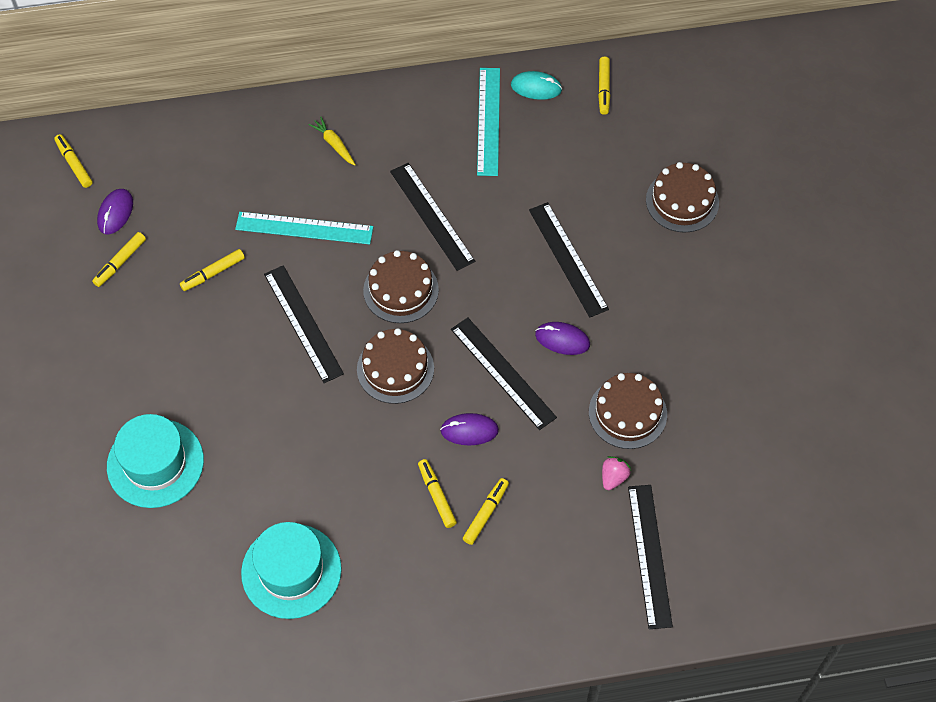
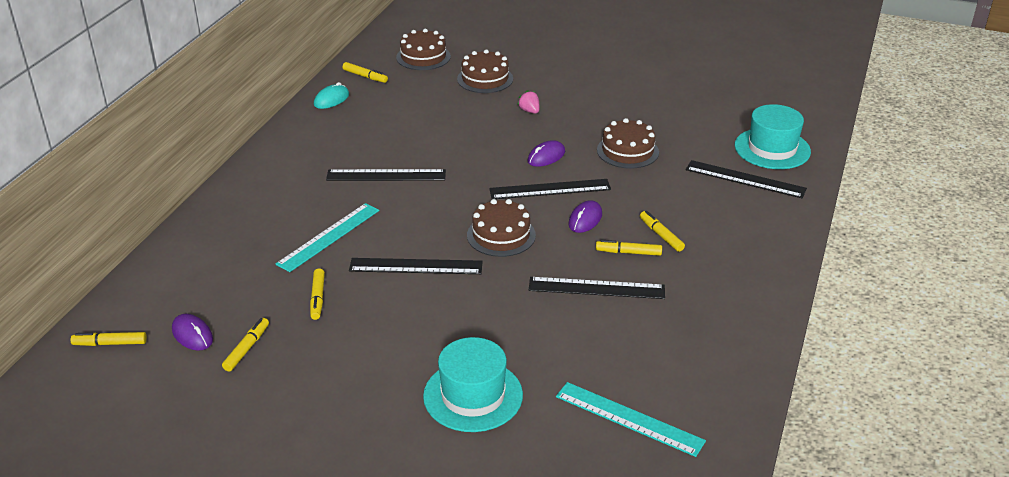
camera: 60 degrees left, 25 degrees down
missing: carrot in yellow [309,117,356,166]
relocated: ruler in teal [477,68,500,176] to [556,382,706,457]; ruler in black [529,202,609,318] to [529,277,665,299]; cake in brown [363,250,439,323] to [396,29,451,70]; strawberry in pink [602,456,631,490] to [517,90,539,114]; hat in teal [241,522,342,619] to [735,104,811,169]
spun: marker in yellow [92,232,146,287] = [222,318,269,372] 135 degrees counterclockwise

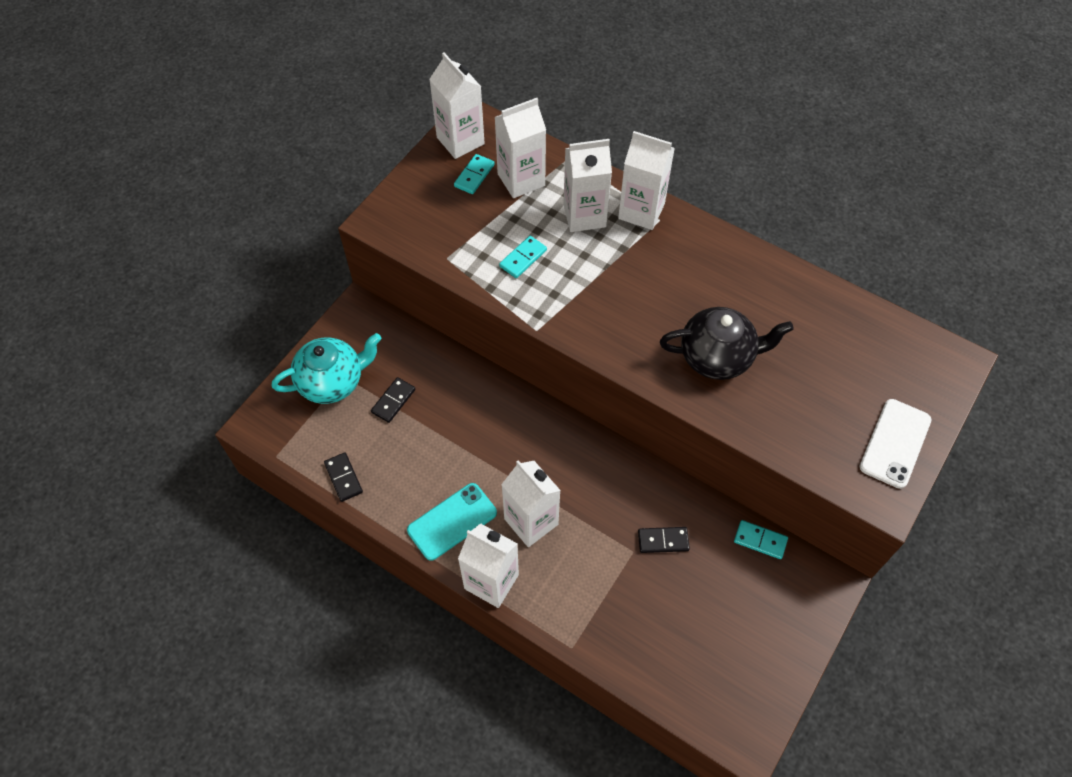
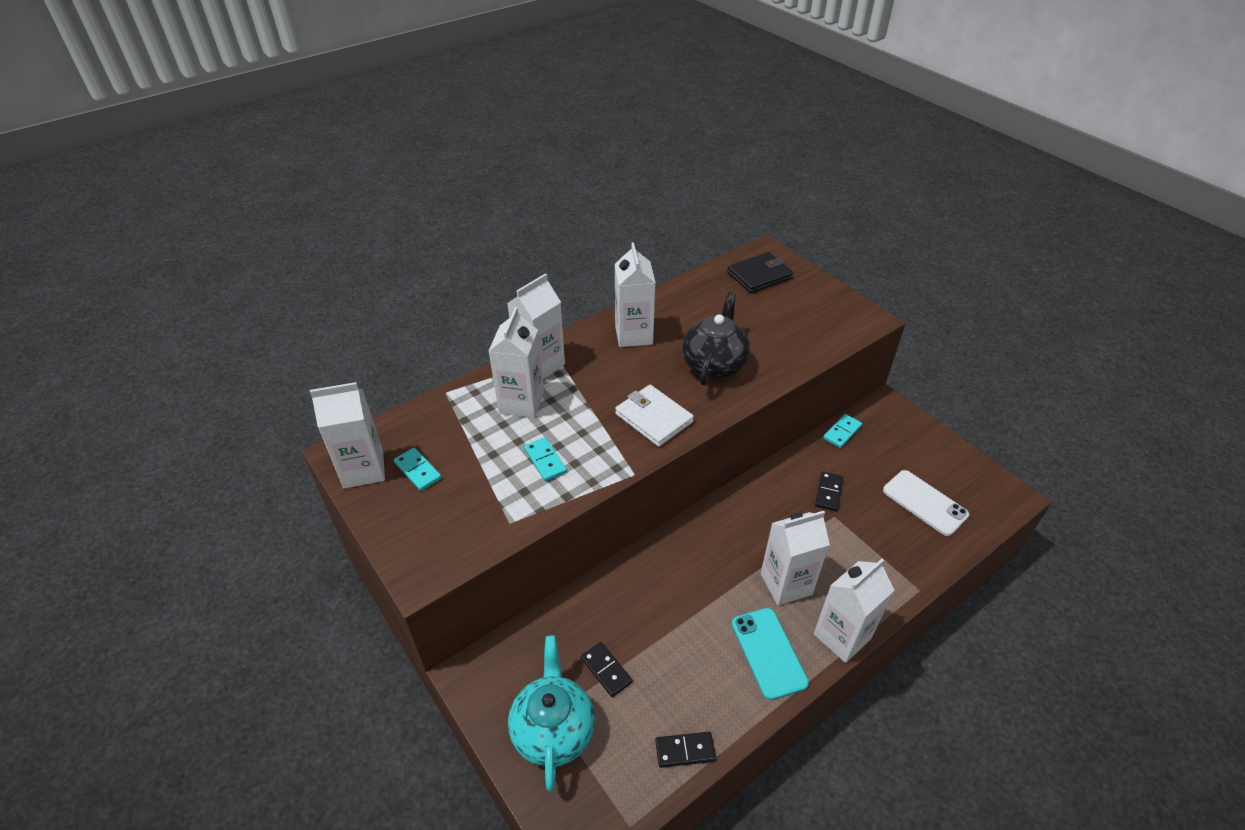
camera: 70 degrees left, 15 degrees down
appeared: card wallet in black [727,252,793,293]; card wallet in pure white [615,385,694,447]
relocated: carton in pure white [495,98,546,198] to [615,243,656,347]; phone in pure white [860,399,932,489] to [883,470,969,536]

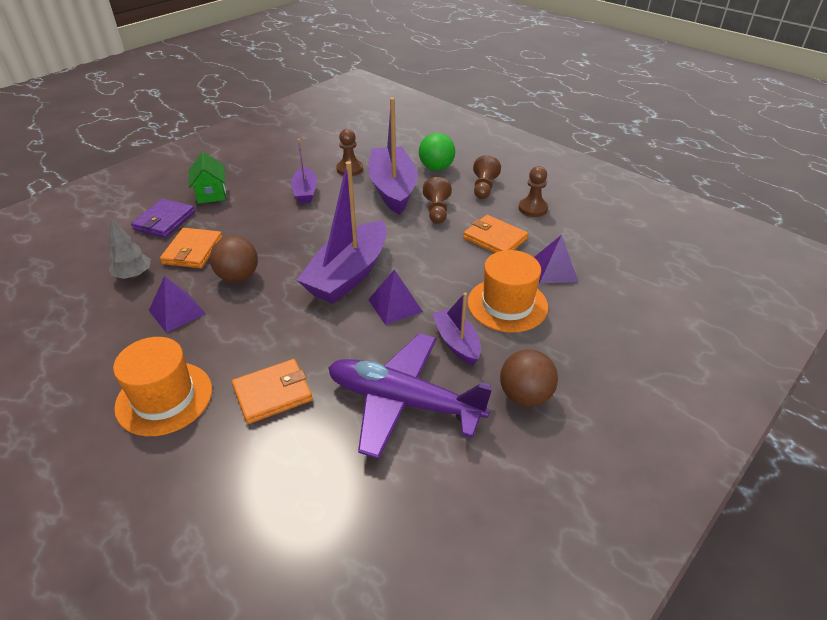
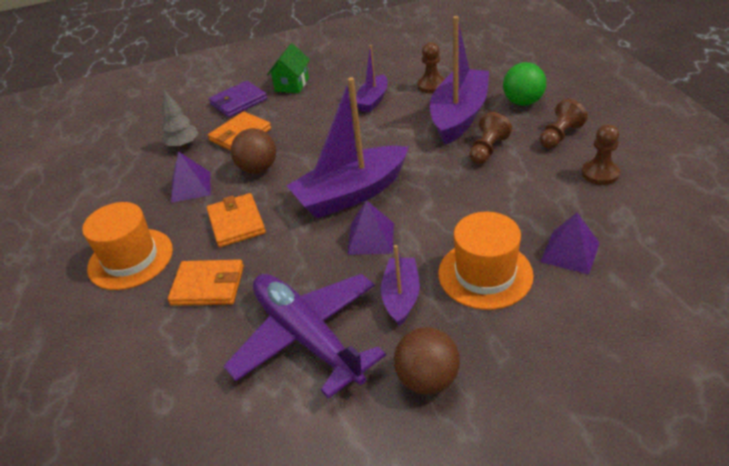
camera: 35 degrees right, 0 degrees up
relocated: card wallet in orange-coloured [463,215,528,253] to [206,193,266,247]

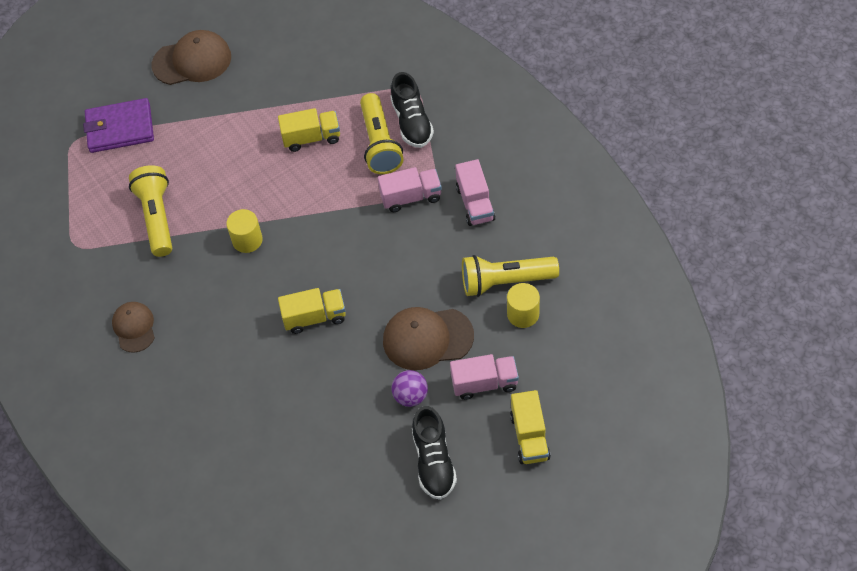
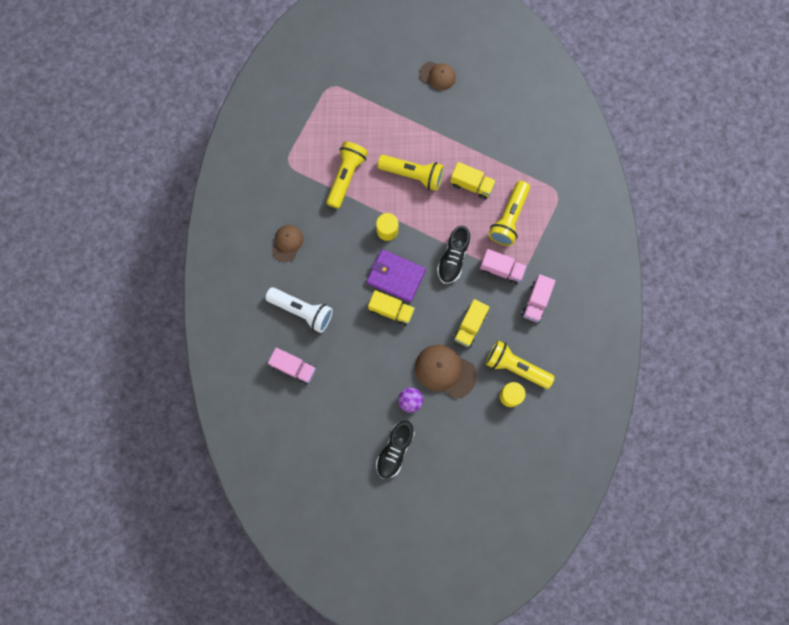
camera: 30 degrees right, 20 degrees up
appeared: pocket torch in yellow [378,155,444,191]; pocket torch in pure white [265,287,333,333]
relocated: sneaker in black [390,72,434,148] to [437,226,471,284]; card wallet in violet [83,98,154,153] to [367,249,426,302]; toy truck in pink [450,354,519,400] to [268,348,316,385]; toy truck in yellow [510,390,551,464] to [453,299,490,347]
size: baseball cap in brown [152,30,231,85] = [419,61,456,90] x0.63

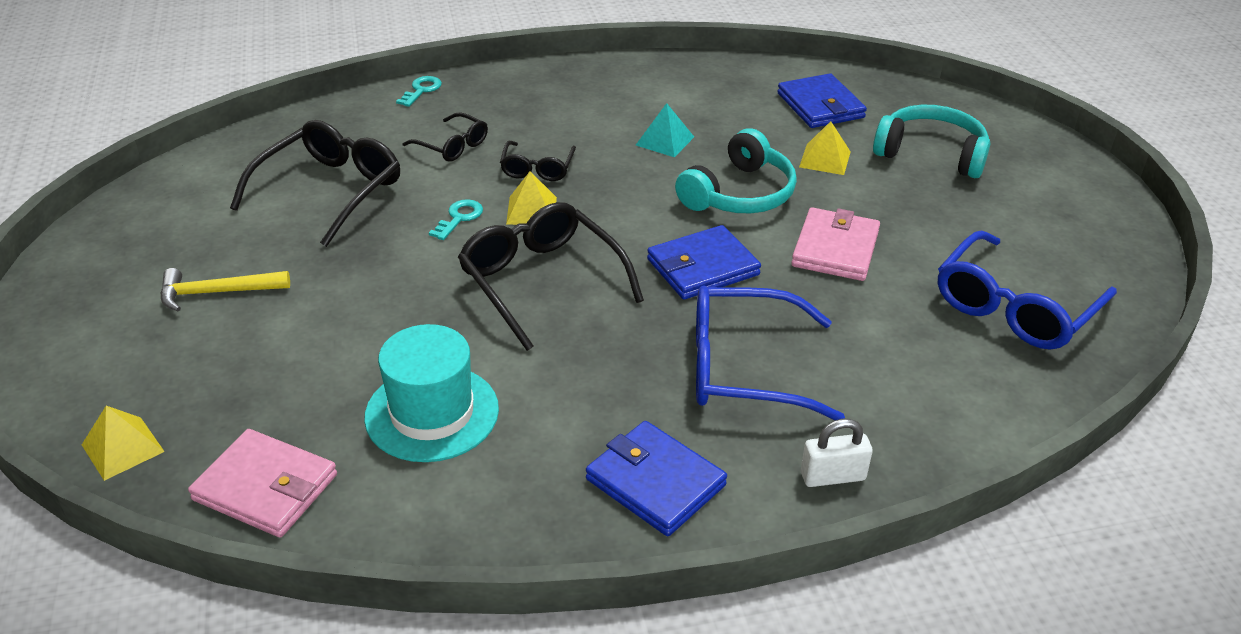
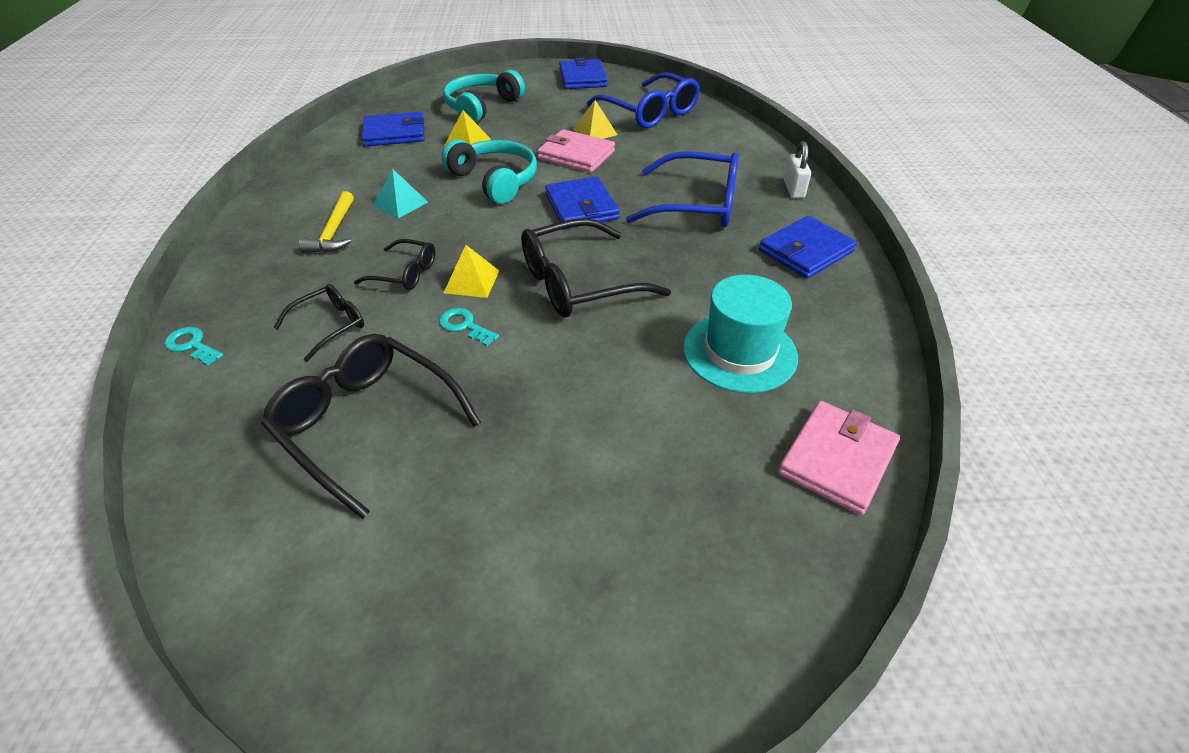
camera: 80 degrees left, 5 degrees up
appeared: card wallet in royal blue [559,58,608,89]
relocated: claw hammer in yellow [160,268,290,311] to [299,191,354,253]; pyramid shape in yellow [82,406,165,481] to [573,100,617,139]
spun: glasses in royal blue [696,286,845,420] = [626,151,739,227] 90 degrees counterclockwise

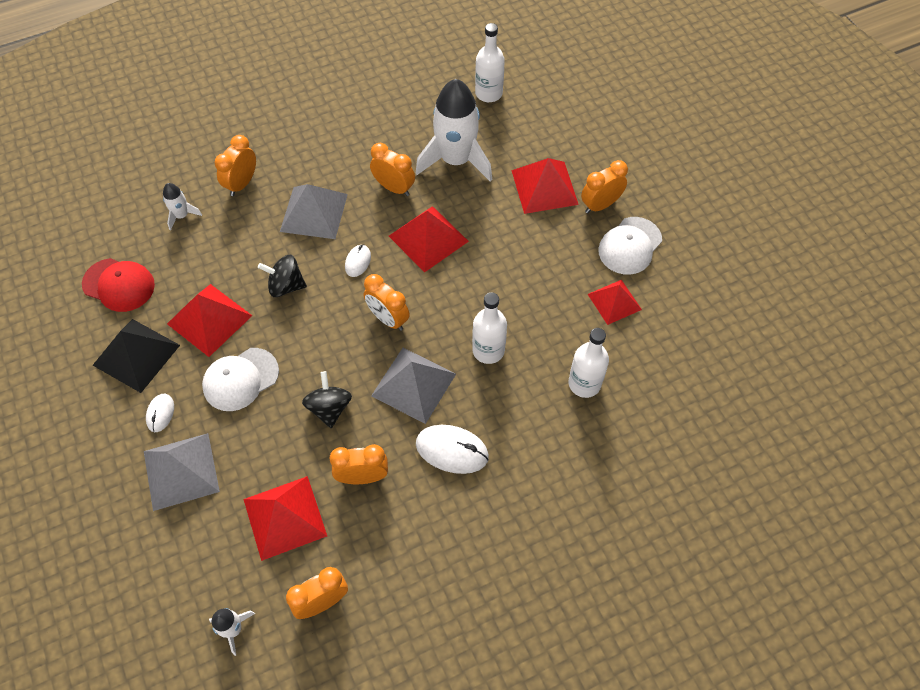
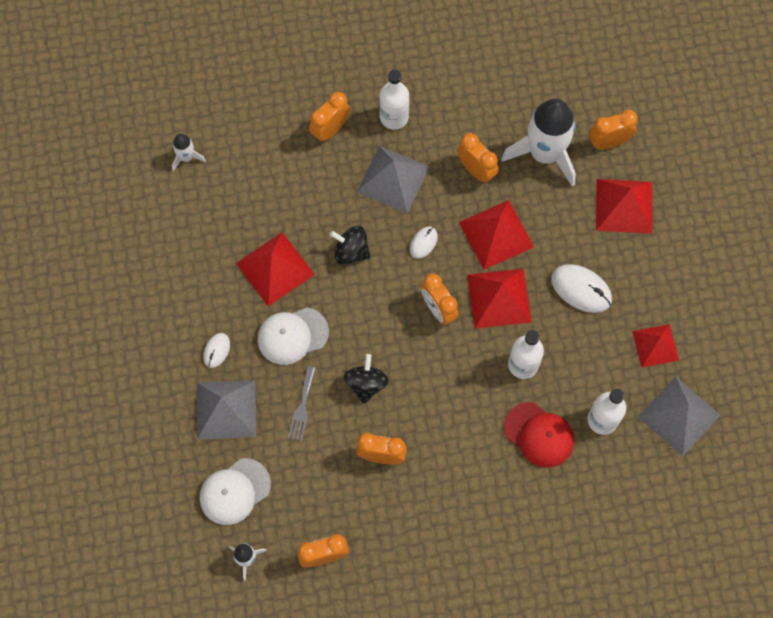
camera: 15 degrees right, 10 degrees up
missing: pyramid shape in black [93,319,180,393]
appeared: table fork in gray [288,366,316,441]
relocated: bottle in pure white [475,23,505,102] to [379,70,409,130]; alarm clock in orange-coloured [581,160,628,213] to [589,110,638,149]; spaceship in pure white [163,183,202,231] to [172,134,206,171]; baseball cap in pure white [598,217,662,275] to [200,458,271,525]; baseball cap in red [82,258,155,312] to [504,402,574,467]; pyramid shape in gray [371,348,456,424] to [638,376,720,457]; computer mouse in pure white [416,425,489,474] to [551,264,612,313]; pyramid shape in red [243,476,327,561] to [467,269,532,328]

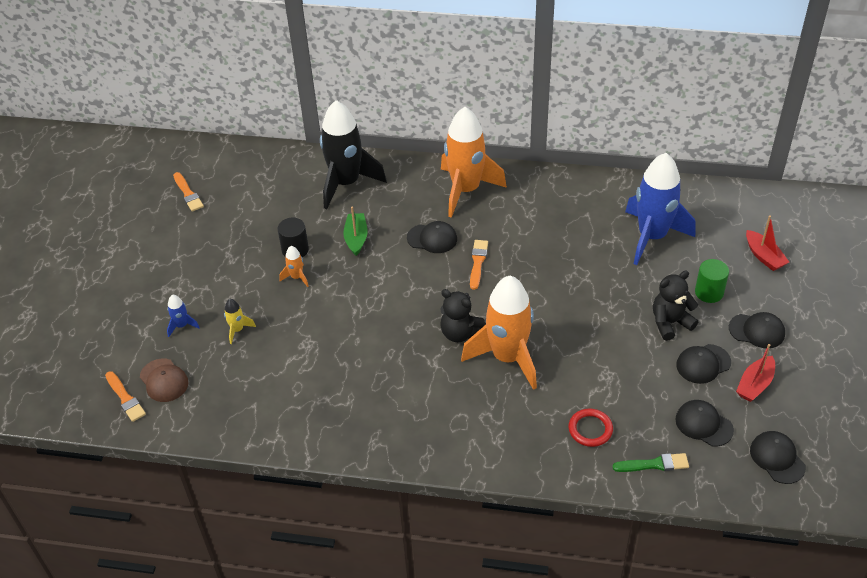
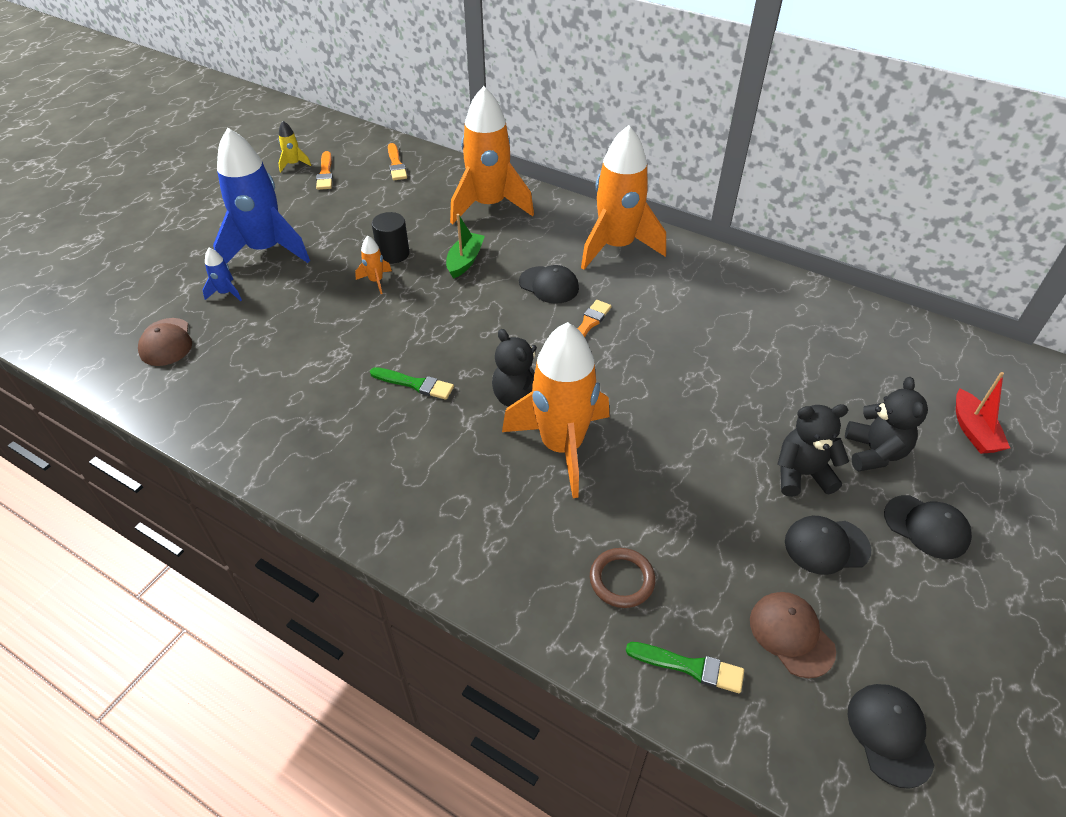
camera: 20 degrees right, 0 degrees up
missing: boat in red [736,344,775,402]
appeared: brush in leaf-green [370,367,454,400]
relocated: spaceship in royal blue [625,153,695,265] to [213,128,310,263]; spaceship in yellow [224,299,256,344] to [278,121,311,172]; brush in orange-coloured [105,371,146,422] to [388,143,407,180]
exchanged: solid cylinder in leaf-green [695,259,729,303] to teddy bear in black [845,377,928,471]
colour: spaceship in black [320,100,387,209] to spaceship in orange-coloured [450,86,534,225]; baseball cap in black [675,400,734,446] to baseball cap in brown [750,592,836,678]; ring in red [568,408,613,447] to ring in brown [590,548,655,608]

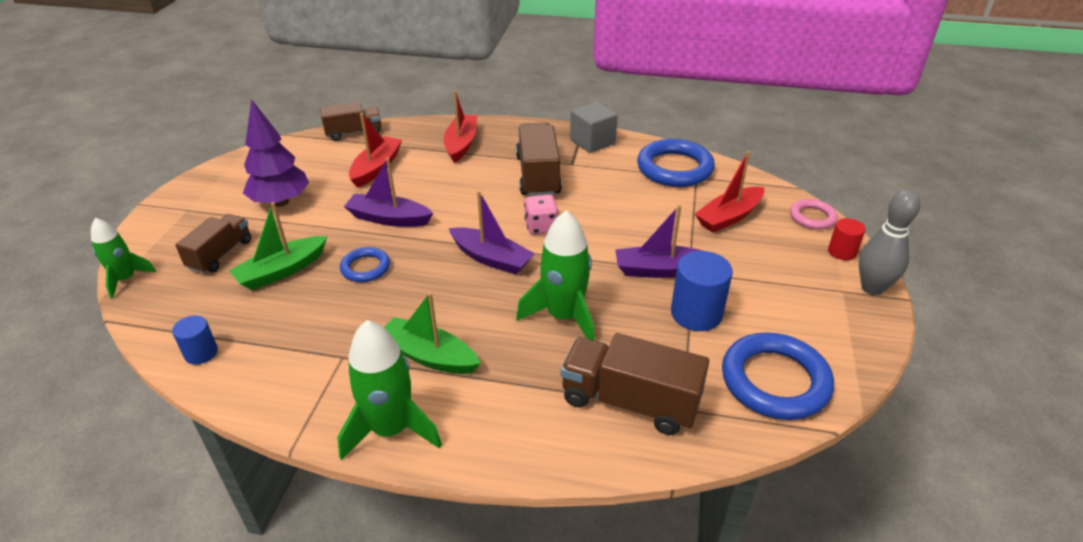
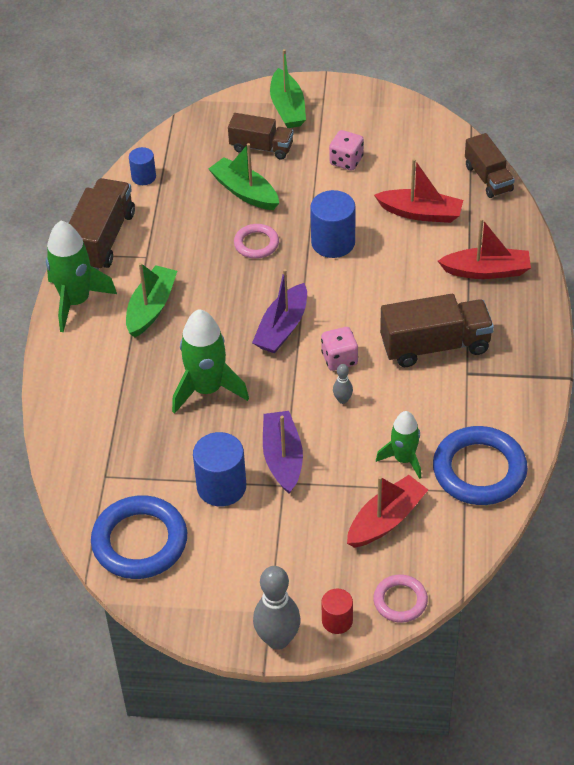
camera: 85 degrees right, 10 degrees up
missing: cube in gray [570,101,618,153]
appeared: boat in leaf-green [270,49,306,128]; tenpin in gray [333,364,353,404]
relocated: spaceship in leaf-green [91,218,156,299] to [376,411,421,479]; toy truck in brown [561,333,709,435] to [69,178,135,270]
exchanged: fir tree in violet [243,99,309,207] to die in pink [329,130,364,170]; boat in violet [344,158,433,227] to solid cylinder in royal blue [310,190,355,258]
colour: ring in royal blue [340,247,390,282] to ring in pink [234,224,279,259]
spun: boat in red [695,151,764,232] = [347,475,428,548] 90 degrees clockwise

